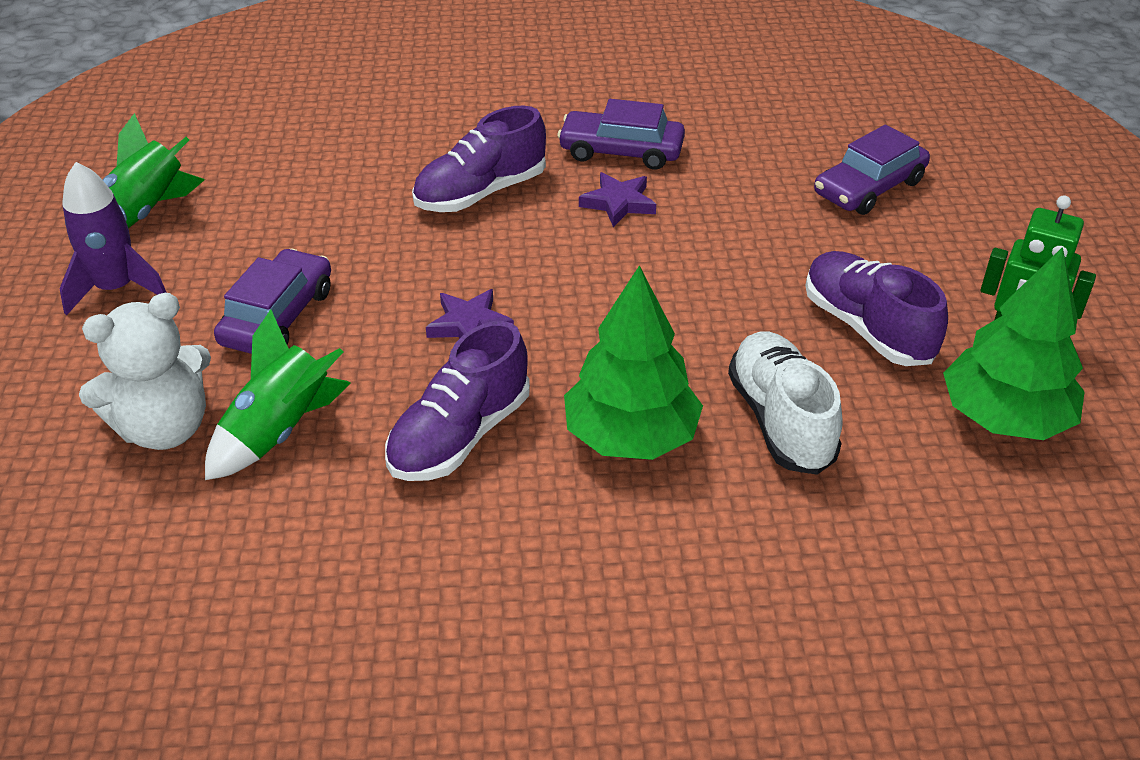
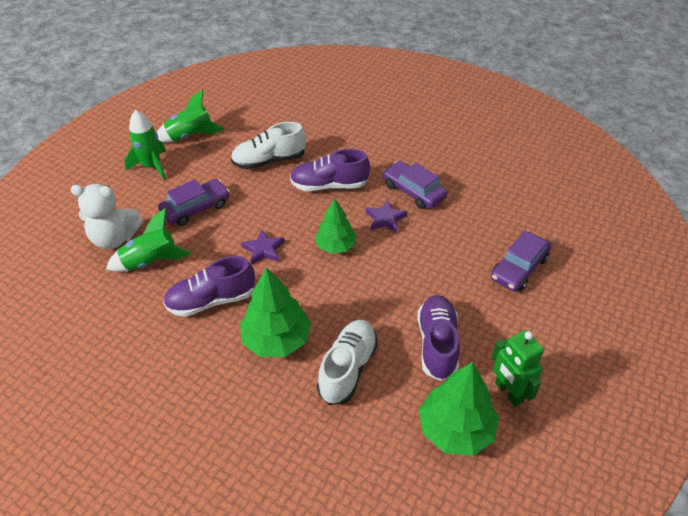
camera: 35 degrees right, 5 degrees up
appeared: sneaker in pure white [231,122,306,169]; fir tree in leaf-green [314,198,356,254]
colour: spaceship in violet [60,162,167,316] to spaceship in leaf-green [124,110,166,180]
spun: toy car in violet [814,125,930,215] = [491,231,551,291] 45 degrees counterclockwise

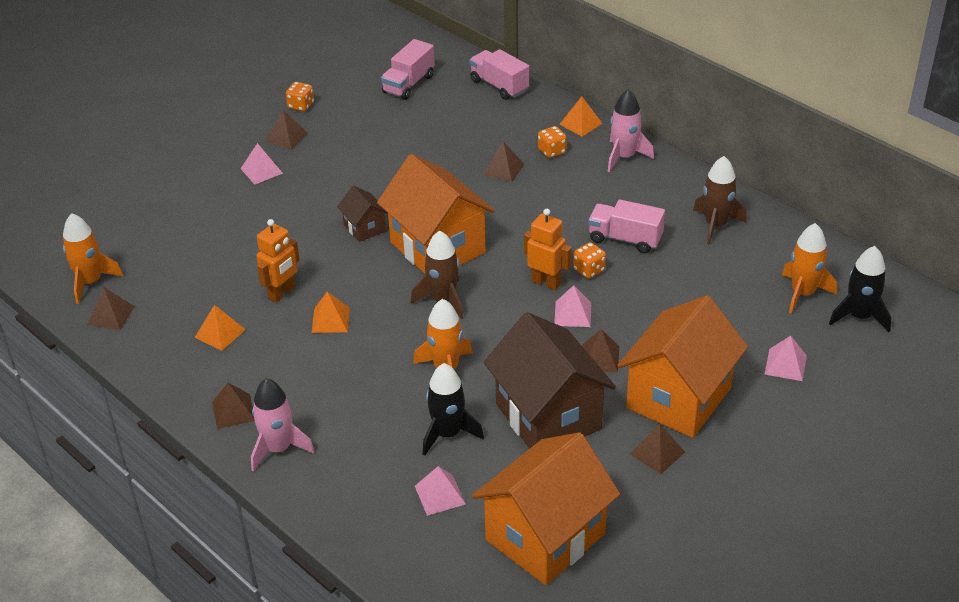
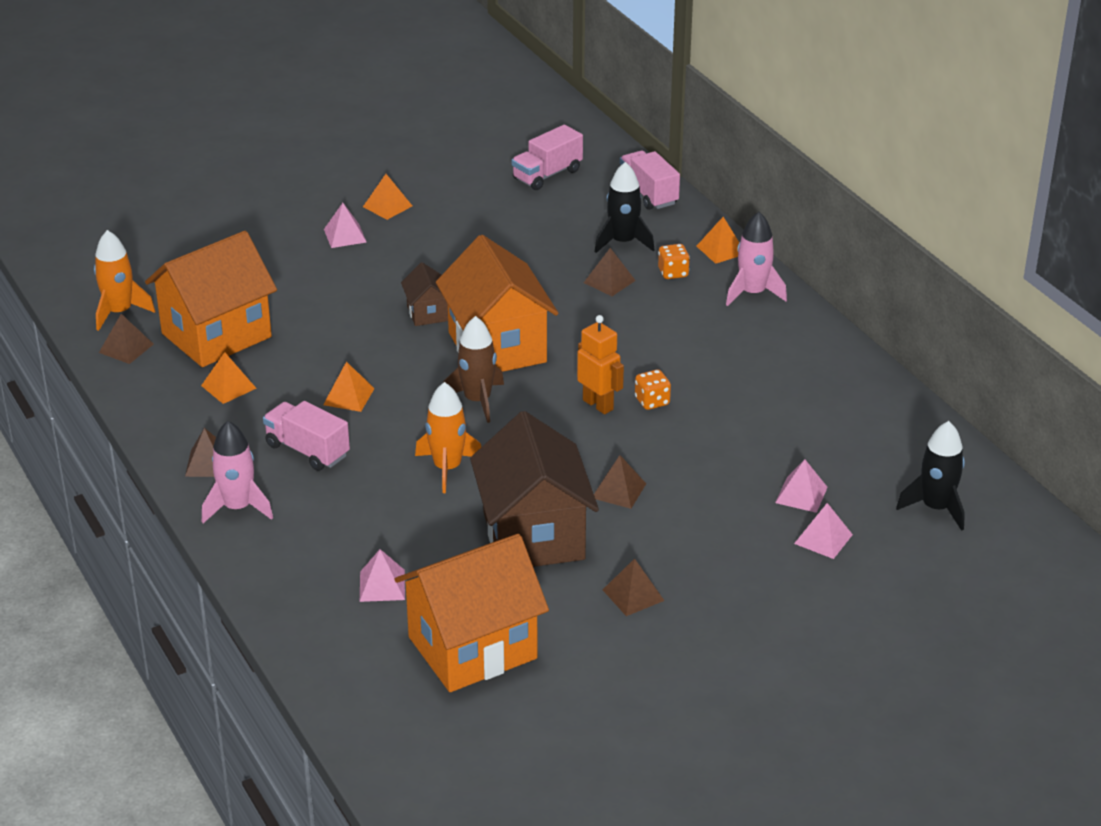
camera: 15 degrees right, 5 degrees down
missing: die in orange-coloured [286,82,314,112]; spaceship in brown [693,156,747,245]; toy robot in orange-coloured [256,219,300,302]; spaceship in orange-coloured [782,223,837,314]
relocated: toy truck in pink [588,199,665,253] to [263,401,350,471]; pyramid shape in pink [554,285,591,327] to [775,459,828,513]; toy house in orange-coloured [617,295,748,438] to [145,231,277,367]; spaceship in black [423,363,484,456] to [595,162,654,253]
colour: pyramid shape in brown [265,110,308,150] to pyramid shape in orange-coloured [363,174,412,220]

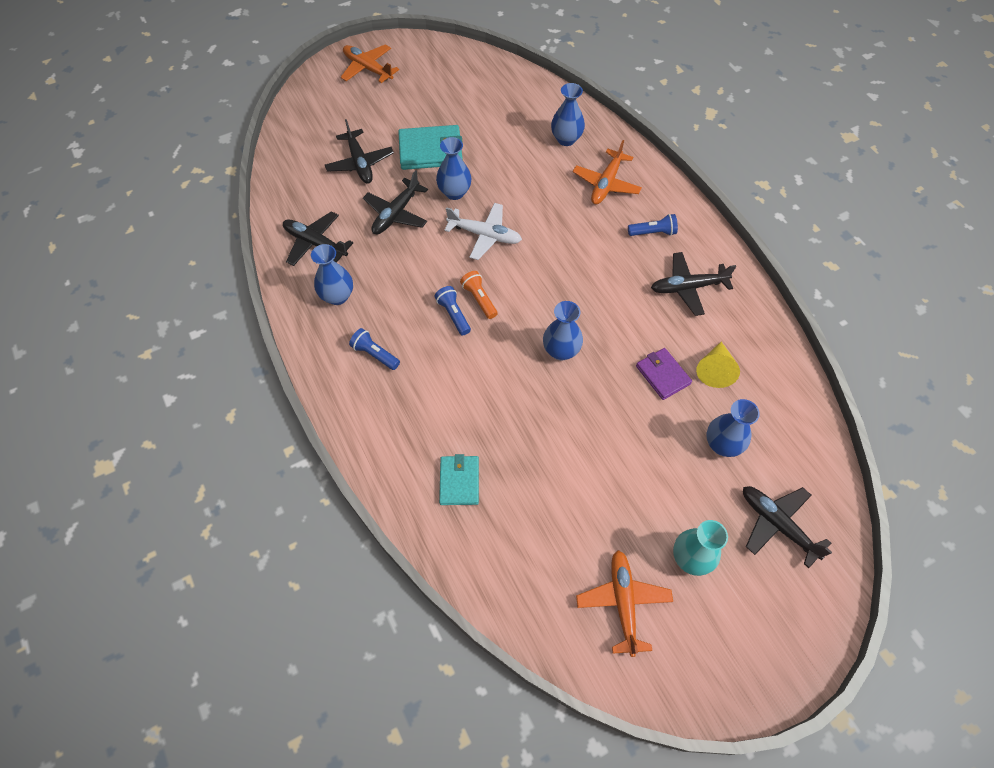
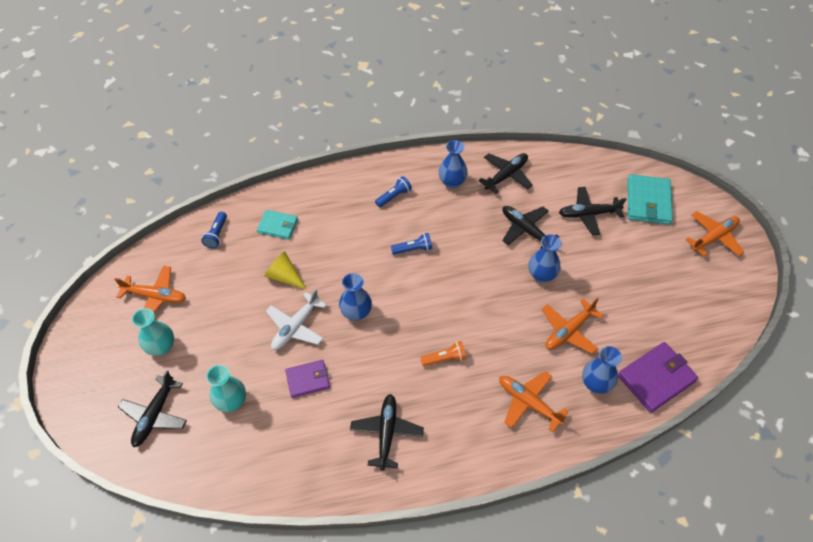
camera: 105 degrees right, 5 degrees down
appeared: toy plane in orange-coloured [542,298,604,354]; card wallet in violet [618,342,698,413]
relocated: card wallet in teal [398,125,463,170] to [627,174,673,225]; toy plane in pure white [445,203,522,260] to [266,289,327,350]; pocket torch in royal blue [628,214,678,236] to [201,212,227,248]; pocket torch in orange-coloured [460,271,498,319] to [420,341,466,366]; cone shape in yellow [696,342,740,388] to [264,251,306,289]
colour: flower vase in royal blue [706,399,760,457] to flower vase in teal [206,365,246,412]
spun: toy plane in black [743,486,832,568] = [118,370,187,447] 135 degrees clockwise

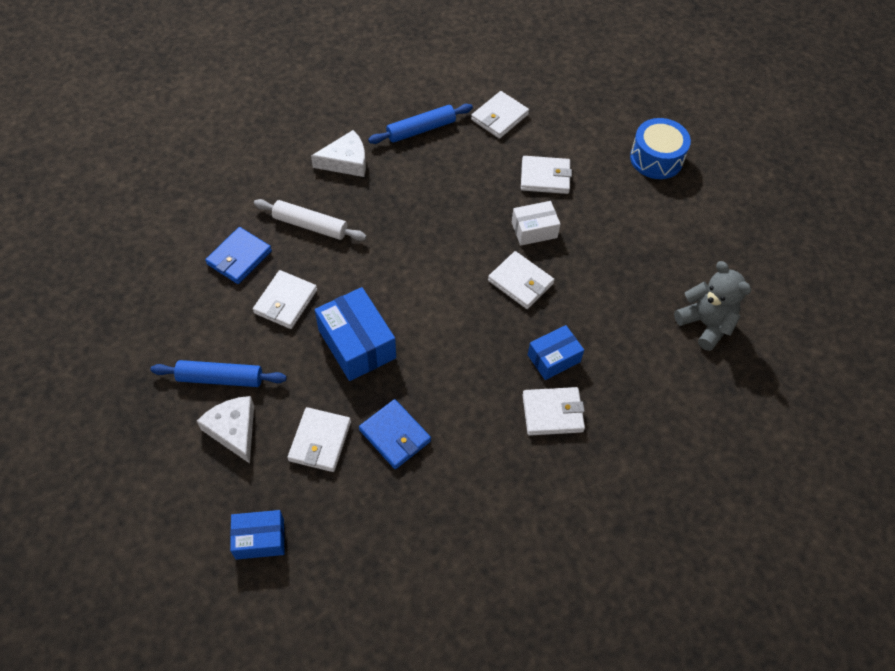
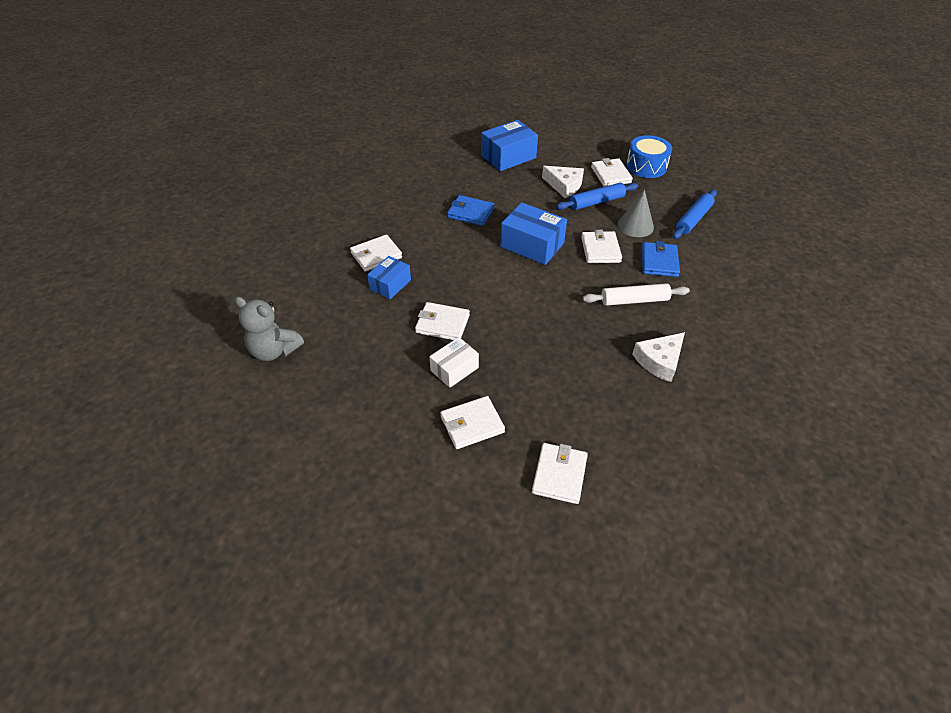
camera: 155 degrees right, 10 degrees down
appeared: cone shape in gray [618,190,654,237]
relocated: pastry roller in royal blue [368,104,473,144] to [673,190,717,239]; toy drum in royal blue [630,118,691,179] to [626,135,672,178]; card wallet in pure white [287,407,351,472] to [591,158,633,187]
size: parcel in royal blue [230,510,285,560] = [481,120,538,171] x1.60

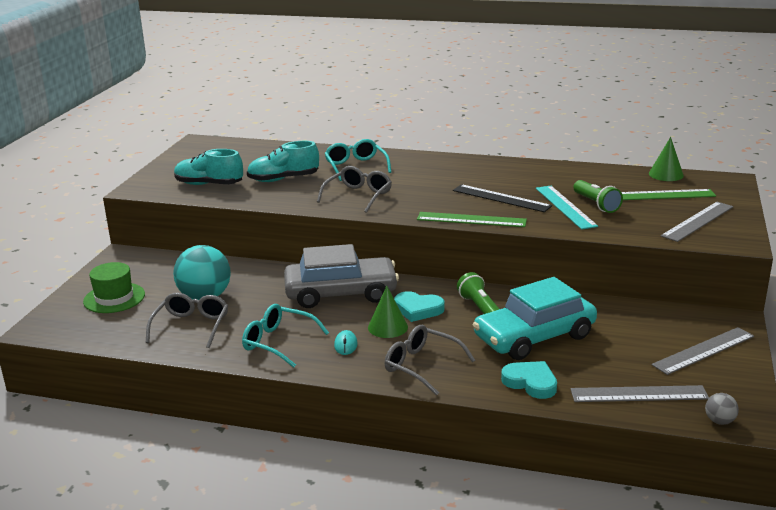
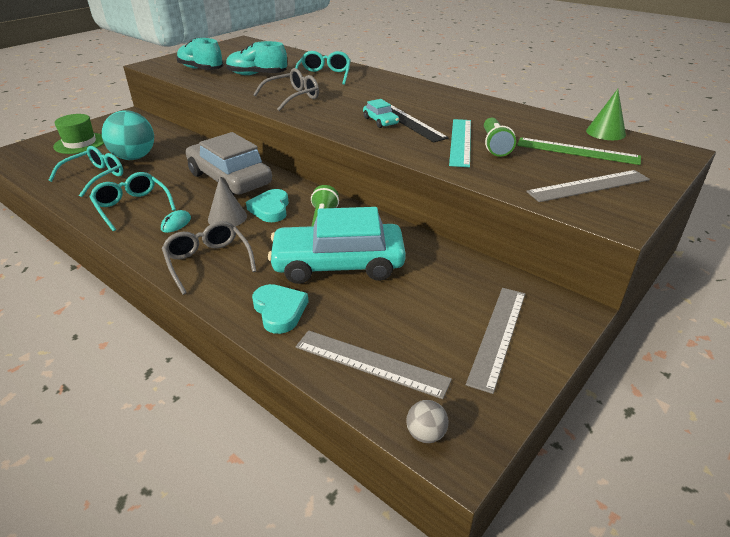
camera: 25 degrees right, 10 degrees up
missing: ruler in leaf-green [417,212,527,227]
appeared: toy car in teal [363,99,399,128]
colour: cone shape in leaf-green [368,286,408,338] to cone shape in gray [208,177,247,226]; glasses in gray [146,293,228,348] to glasses in teal [48,146,123,197]
spun: toy car in gray [284,244,399,308] = [186,132,272,195] 150 degrees counterclockwise; love heart in teal [394,291,445,322] = [246,189,289,222] 45 degrees clockwise; ruler in gray [651,327,754,375] = [466,288,525,394] 60 degrees counterclockwise

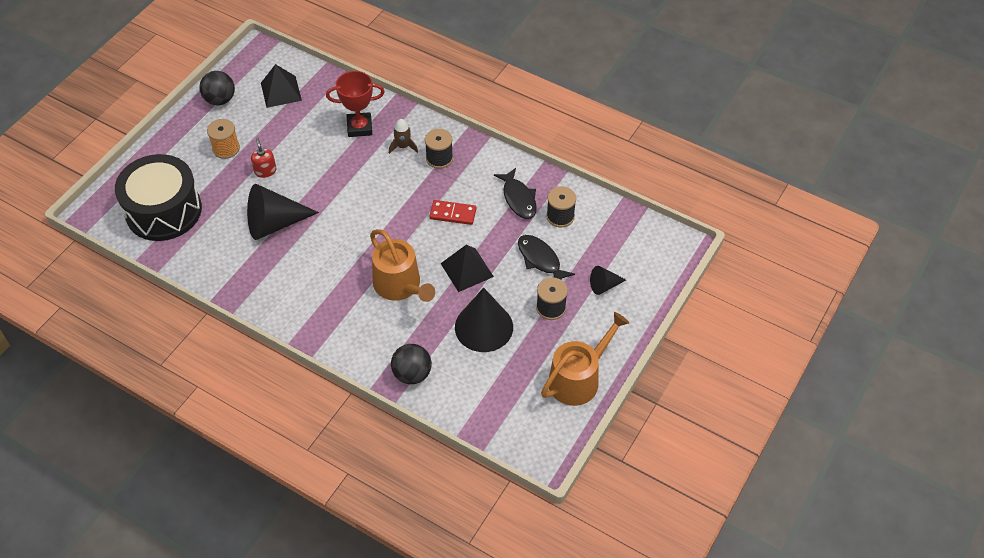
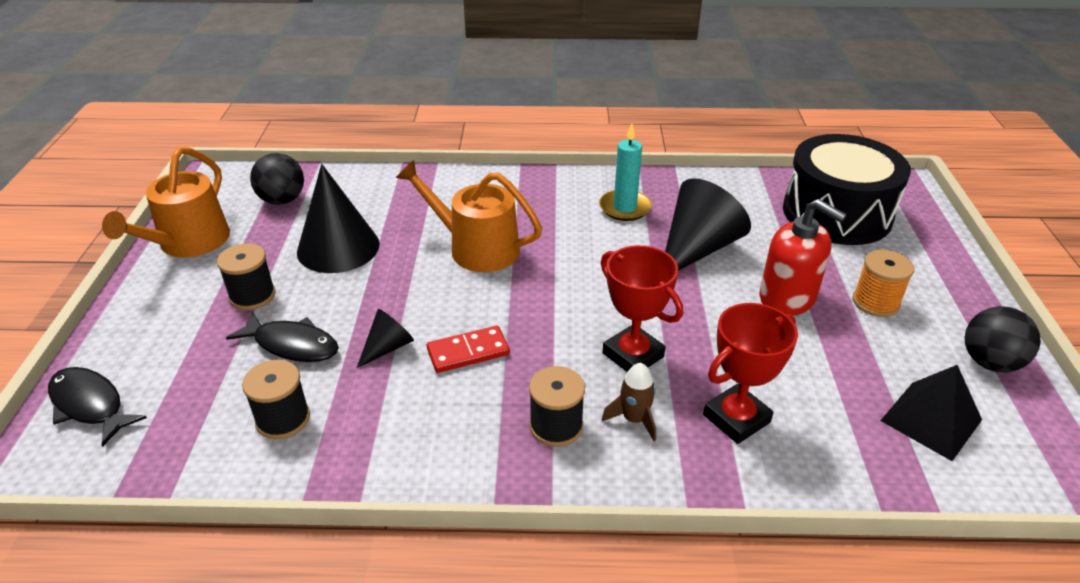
camera: 150 degrees right, 15 degrees down
missing: pyramid shape in black [440,245,494,292]
appeared: candle in teal [599,123,652,221]; prize cup in red [601,245,683,372]
relocated: toy fish in black [494,168,537,219] to [48,367,147,447]; cone shape in black [590,266,626,295] to [357,309,414,368]; ball in black [391,344,432,384] to [250,153,304,205]
size: soap dispenser in red [251,138,276,178] = [759,199,847,316] x1.80

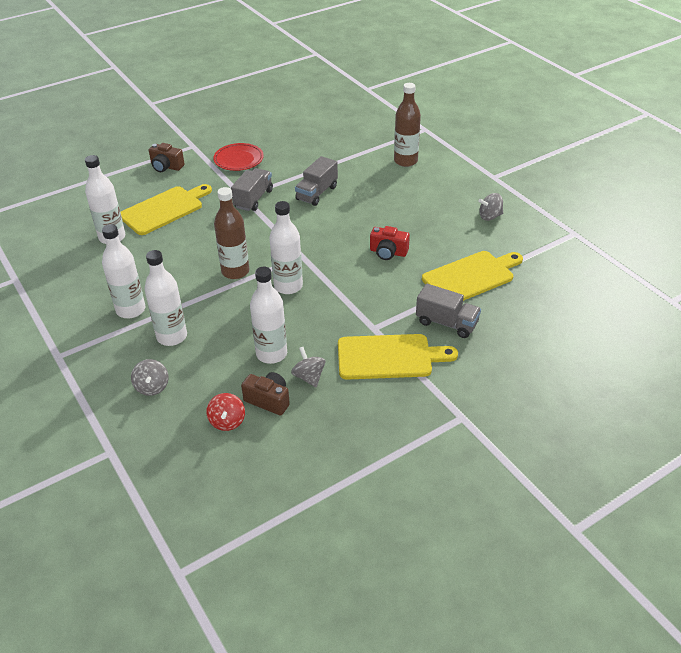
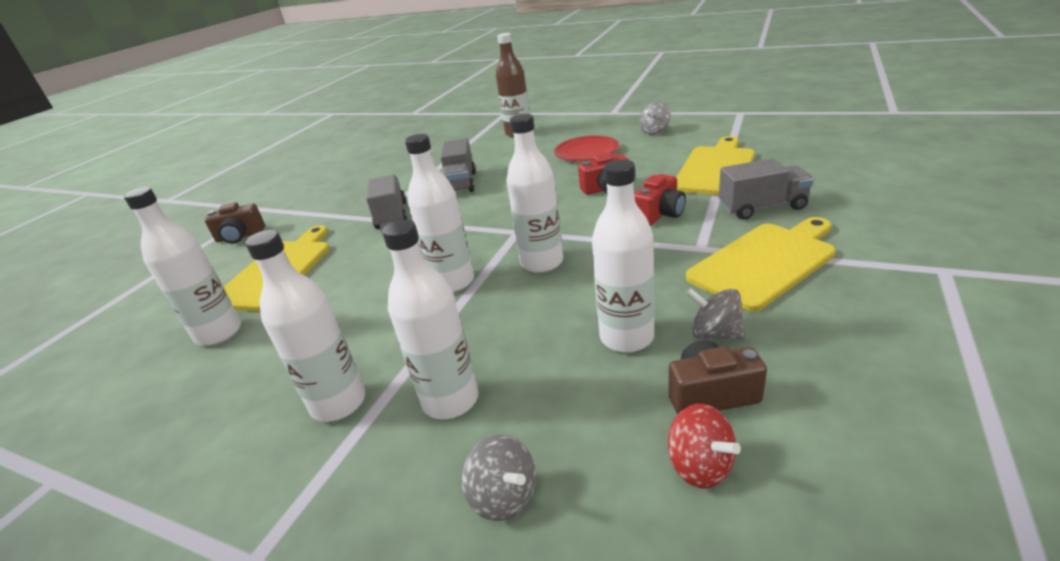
camera: 30 degrees left, 10 degrees down
appeared: camera in red [634,174,686,225]
relocated: dinner plate in red [213,143,264,171] to [554,135,619,161]
colour: bottle in brown [214,187,249,279] to bottle in pure white [405,134,474,292]

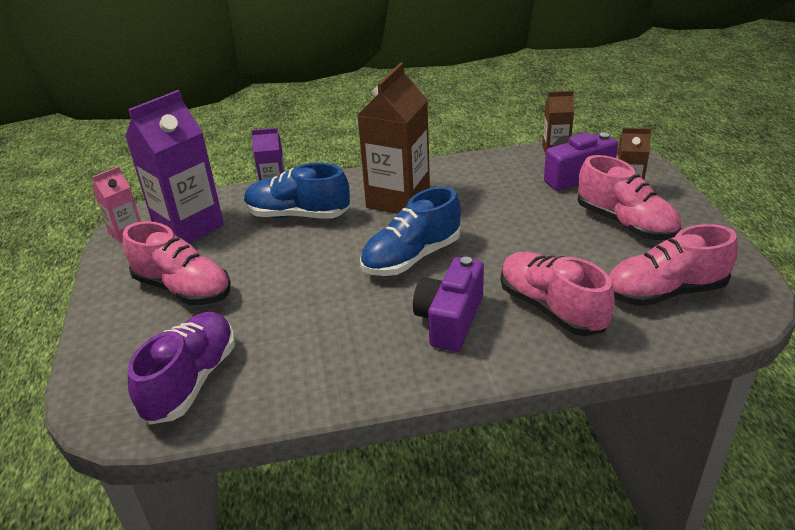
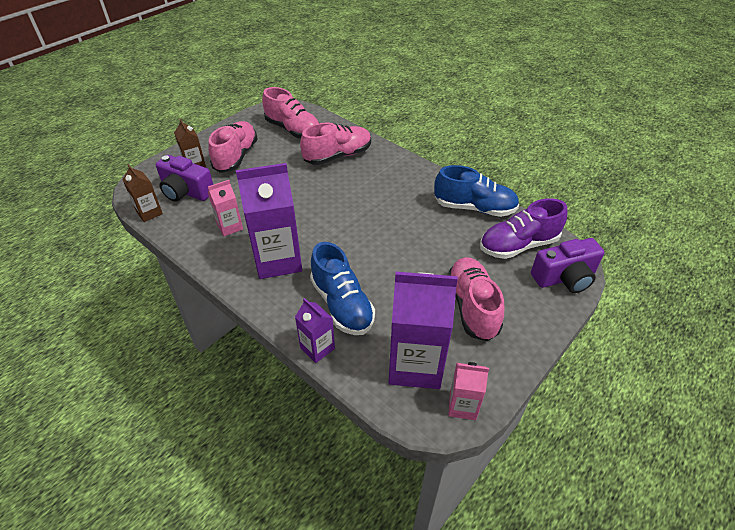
camera: 130 degrees left, 10 degrees up
appeared: carton in pink [208,180,243,236]
relocated: sneaker in royal blue [360,186,461,276] to [434,165,519,217]; camera in violet [413,257,484,351] to [531,238,604,293]
colour: carton in brown [357,63,430,214] to carton in violet [236,163,302,279]
spun: sneaker in pink [501,252,615,336] = [300,123,371,165] 135 degrees counterclockwise

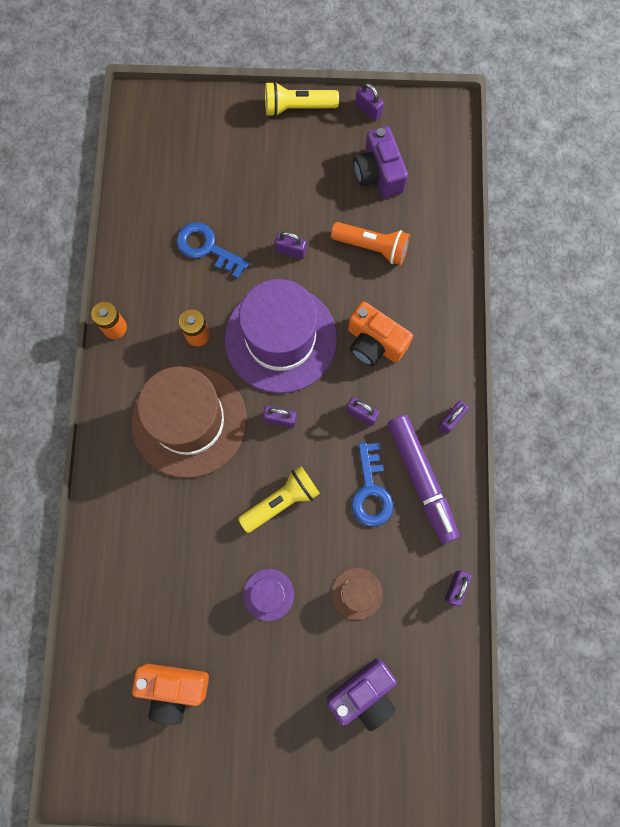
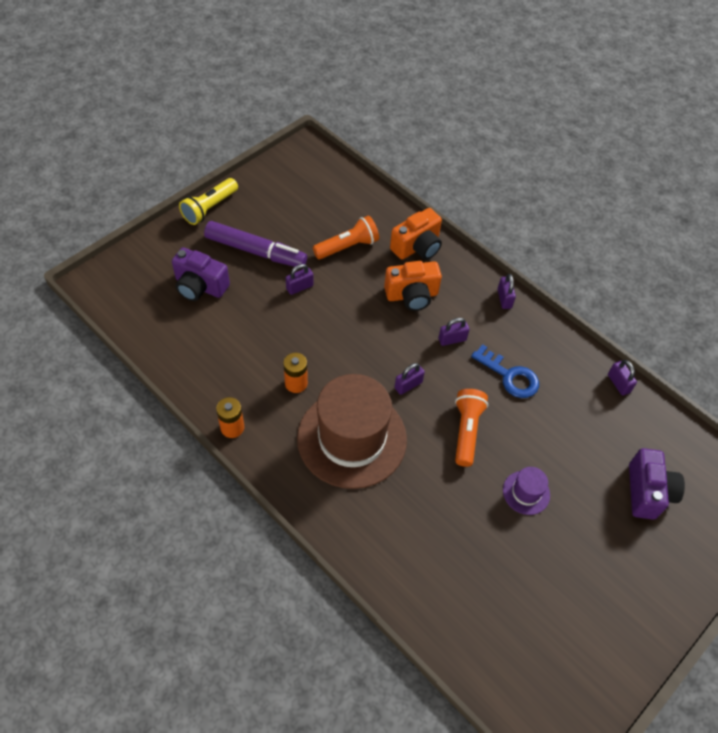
camera: 50 degrees left, 20 degrees down
missing: padlock in violet [355,83,384,121]; latchkey in royal blue [177,222,249,279]; hat in violet [224,279,337,393]; hat in brown [332,568,383,620]
relocated: camera in violet [353,126,408,198] to [172,247,230,301]; marker in violet [387,415,460,544] to [204,221,307,267]; camera in orange-coloured [132,664,209,725] to [390,208,442,260]
colour: pocket torch in yellow [238,466,320,533] to pocket torch in orange-coloured [455,389,488,467]

